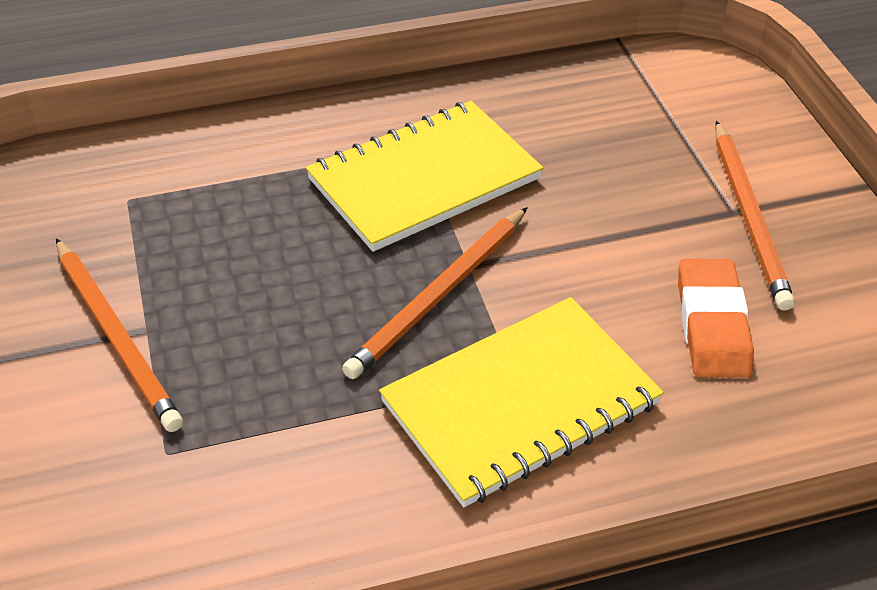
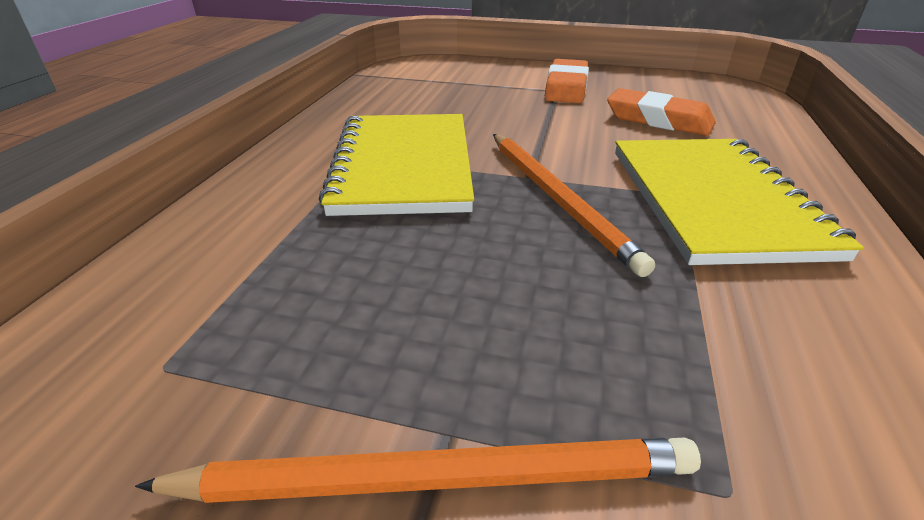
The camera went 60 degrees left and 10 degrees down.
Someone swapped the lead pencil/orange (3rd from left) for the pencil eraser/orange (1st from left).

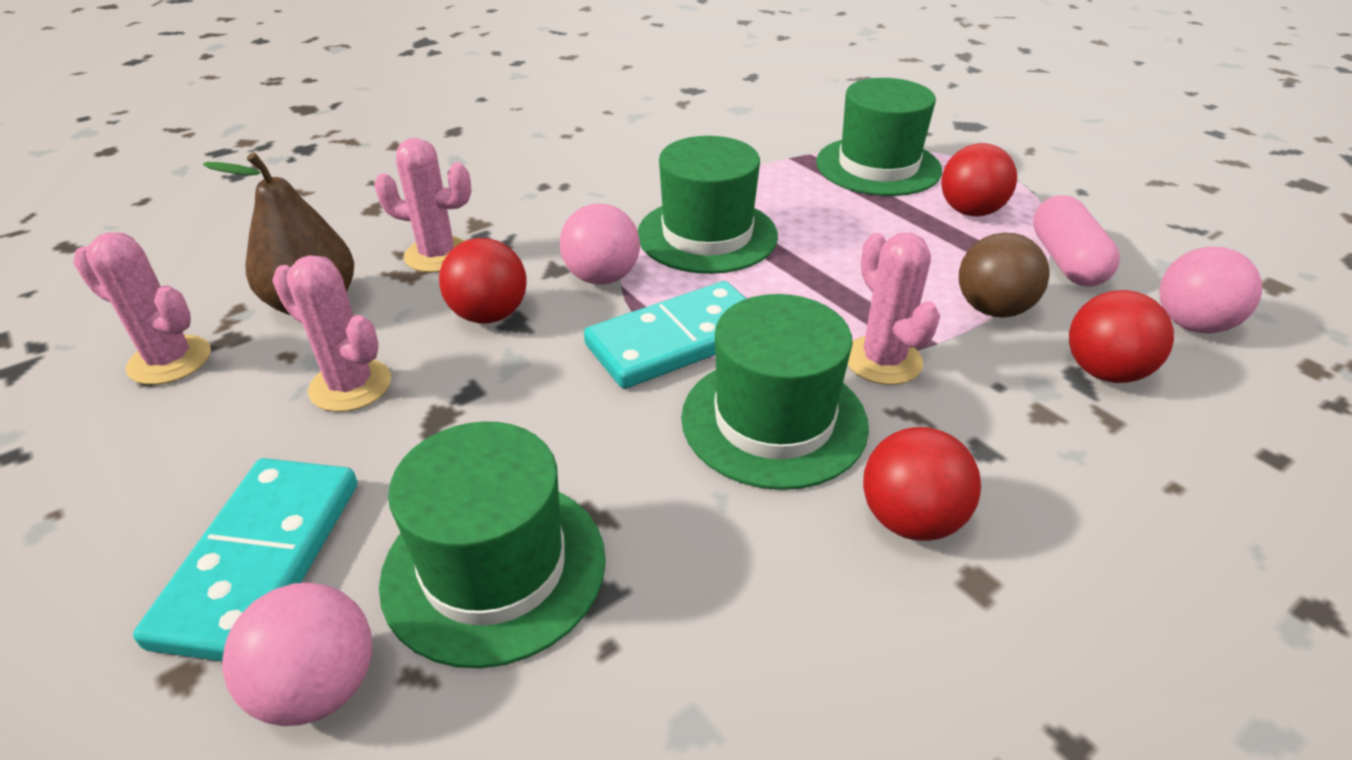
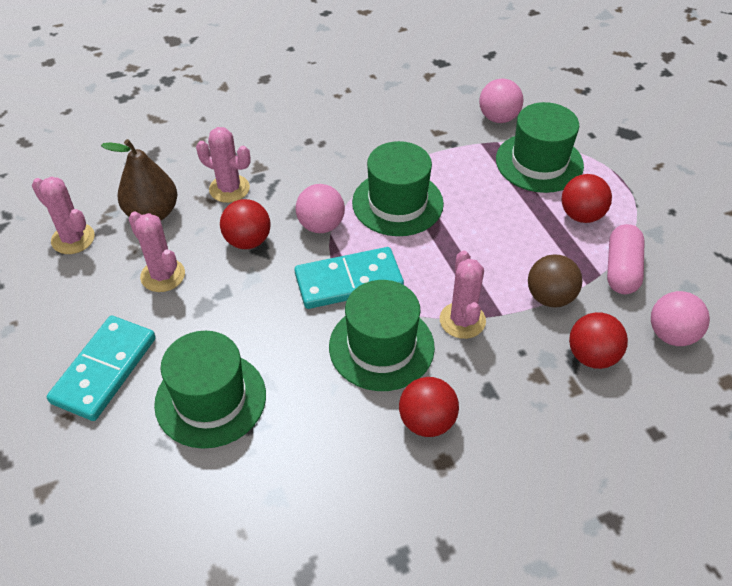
The camera went 15 degrees right and 10 degrees up.
Someone carried the ball/pink (1st from left in the first image).

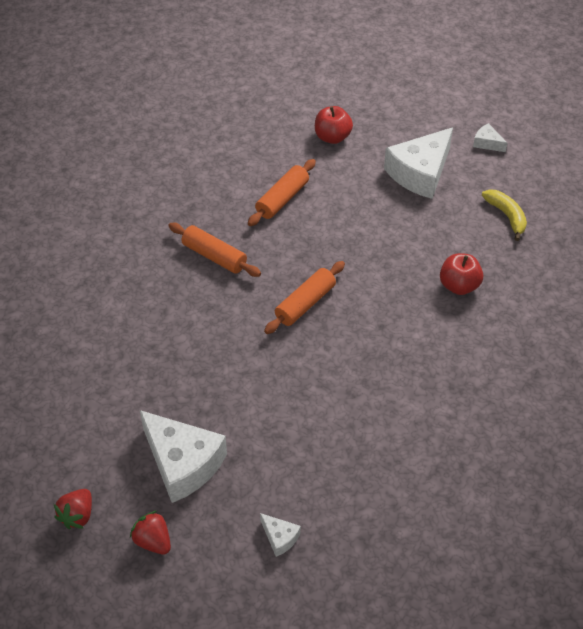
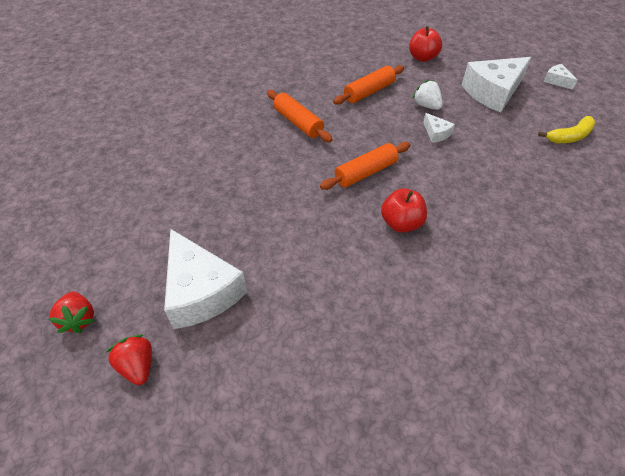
The camera went 15 degrees right and 0 degrees up.
Someone rotated the strawberry/red (1st from left) by 60 degrees counterclockwise.
Someone carried the toy apple/red (2nd from left in the first image).
Someone put down the strawberry/pure white.
Someone carried the cheese/pure white (2nd from left).
Someone rotated the banana/yellow by 75 degrees clockwise.

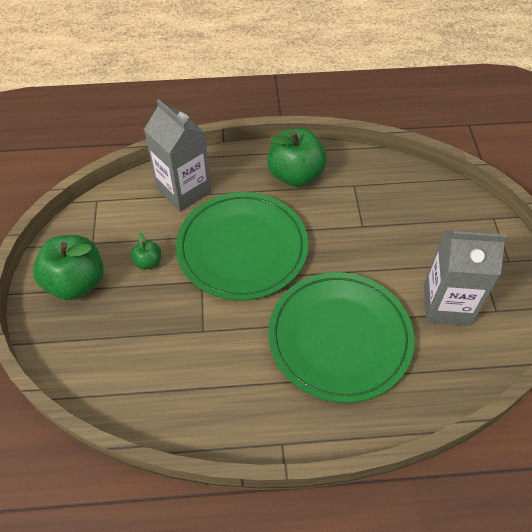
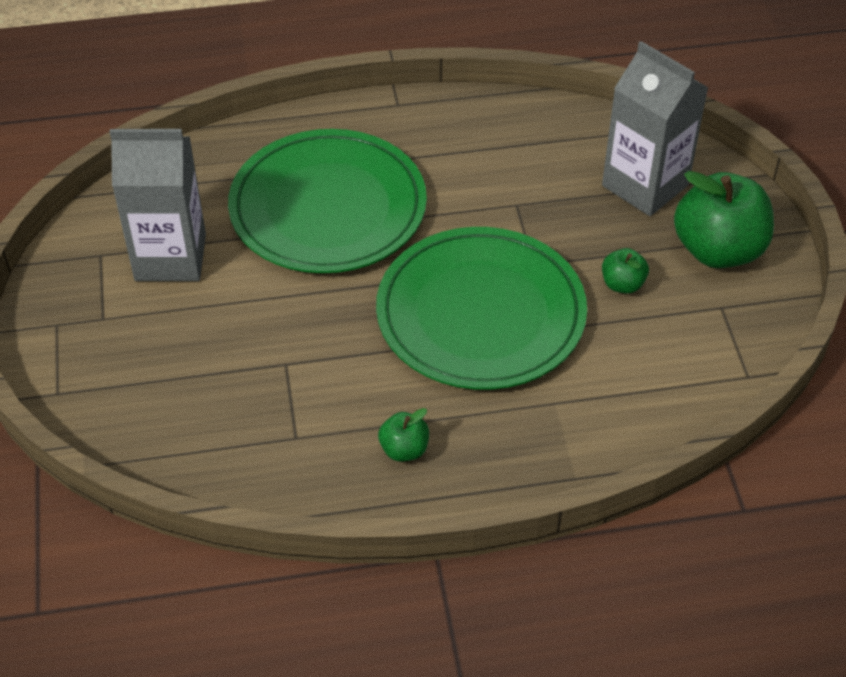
The camera went 175 degrees right and 5 degrees down.
Someone scaled the toy apple/leaf-green (3rd from left in the first image) by 0.47.
Someone carried the juice carton/ash-grey (1st from left in the first image).

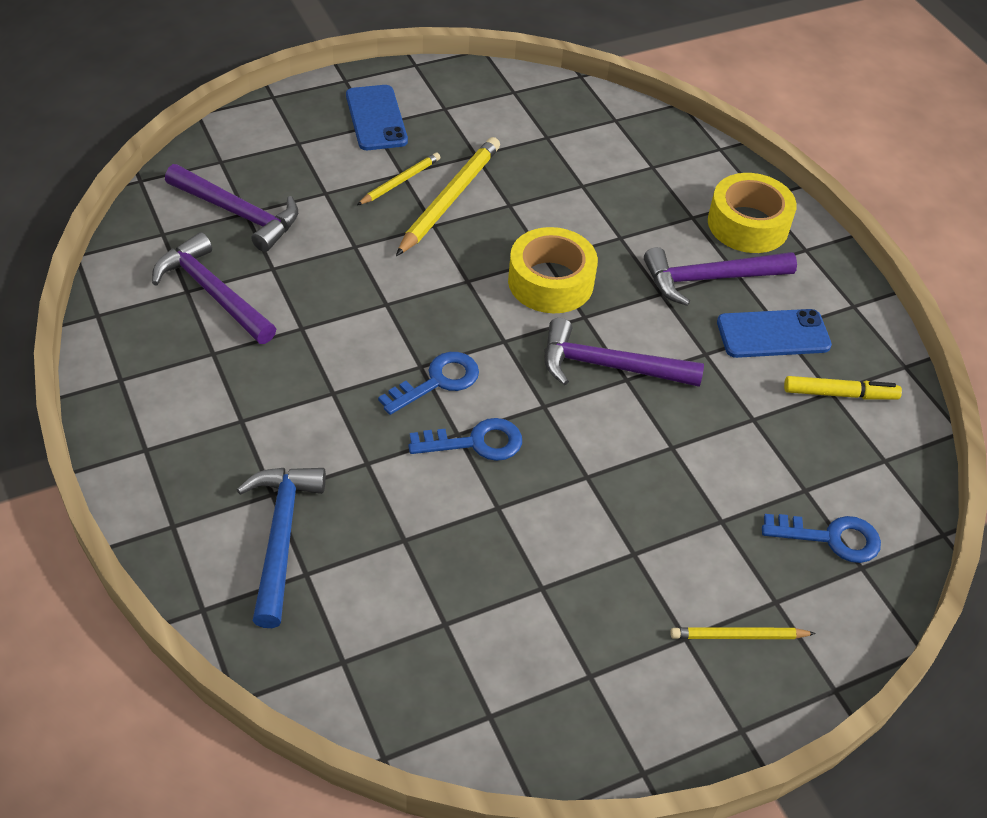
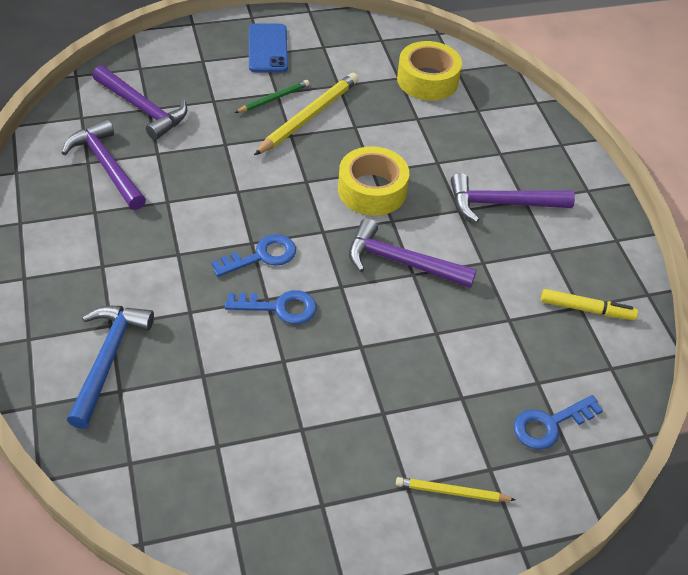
The camera went 10 degrees right and 0 degrees up.
Someone repainted the lead pencil/yellow (1st from left), which became the lead pencil/leaf-green.
Someone carried the sticky tape/yellow (2nd from left).
Someone rotated the key/royal blue (3rd from left) by 135 degrees clockwise.
Someone took away the smartphone/royal blue (2nd from left).

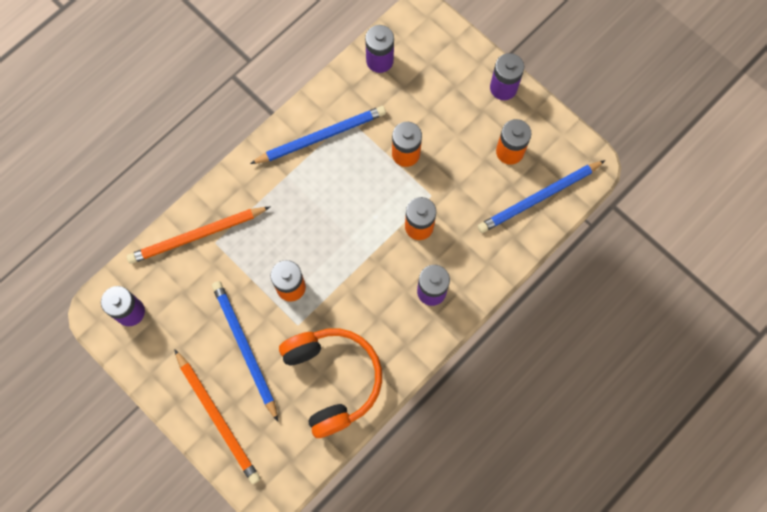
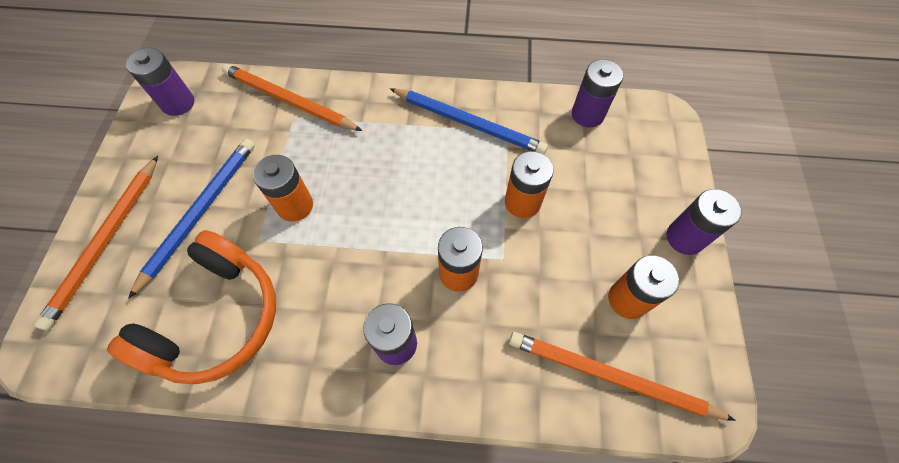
The camera went 50 degrees right and 10 degrees down.
Someone repainted the lead pencil/royal blue (3rd from left), which became the lead pencil/orange (3rd from left).

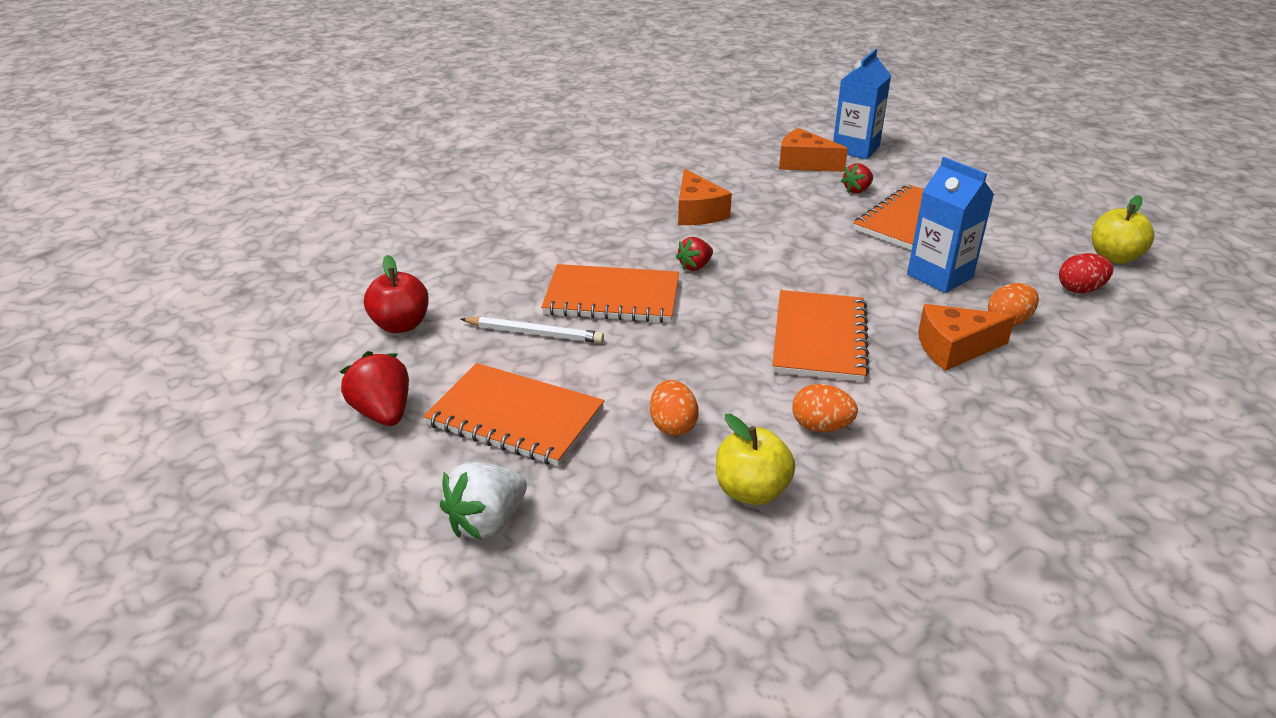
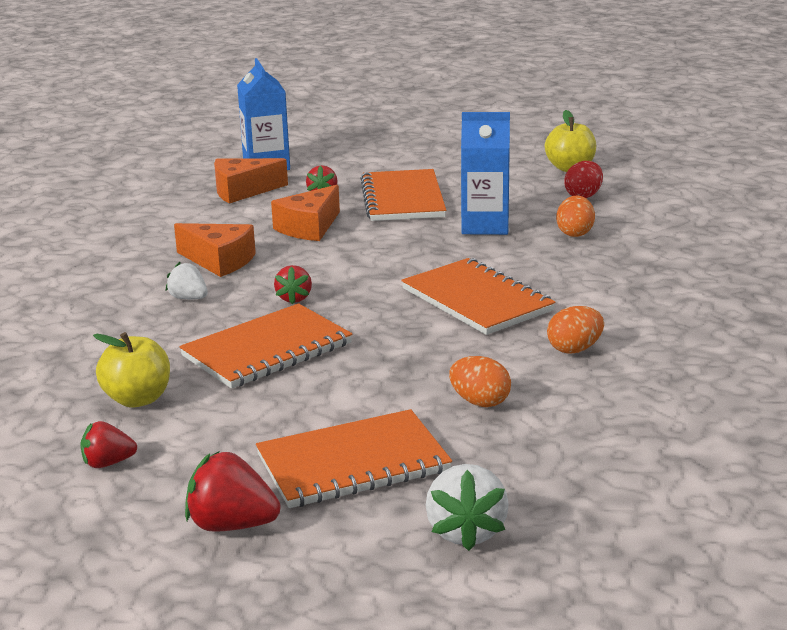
The camera went 45 degrees left and 10 degrees down.
Someone swapped the toy apple/red for the strawberry/red (1st from left).
Someone carried the toy apple/yellow (1st from left).
Someone put down the strawberry/pure white (1st from left).
Someone carried the cheese/orange (3rd from left).
Someone took away the lead pencil/pure white.

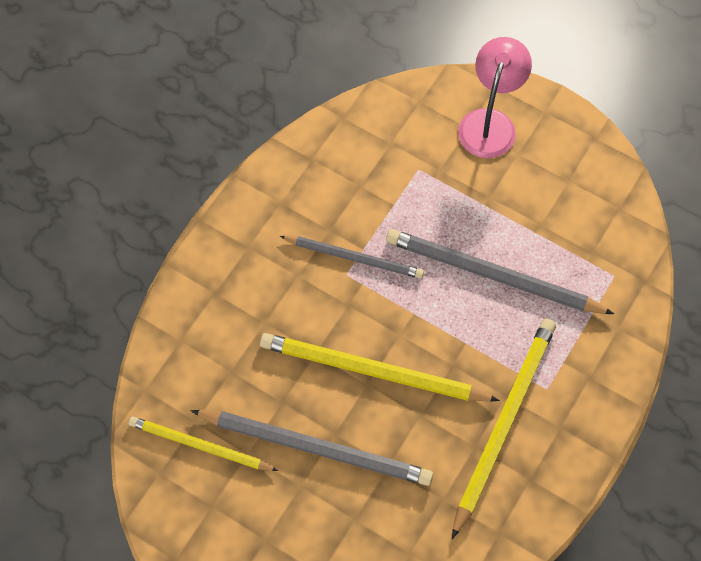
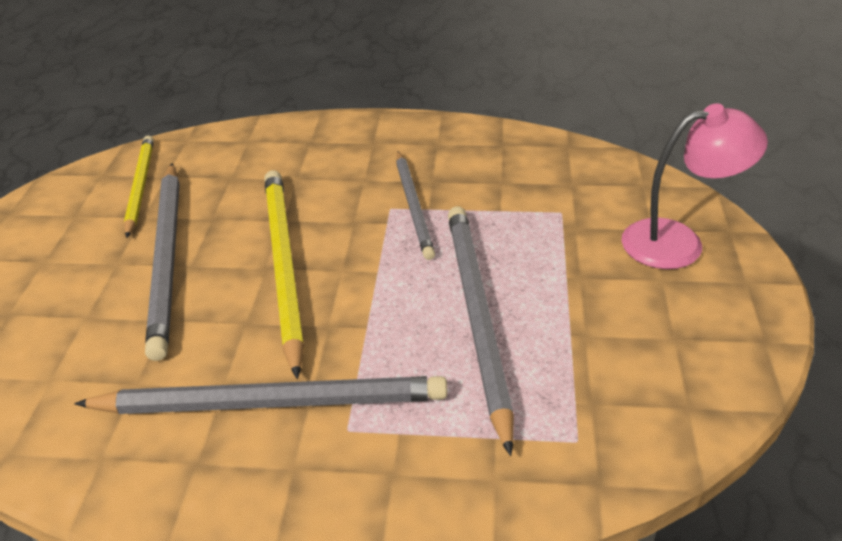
The camera went 65 degrees right and 25 degrees down.
Someone repainted the lead pencil/yellow (3rd from left), which became the lead pencil/ash-grey (2nd from left).

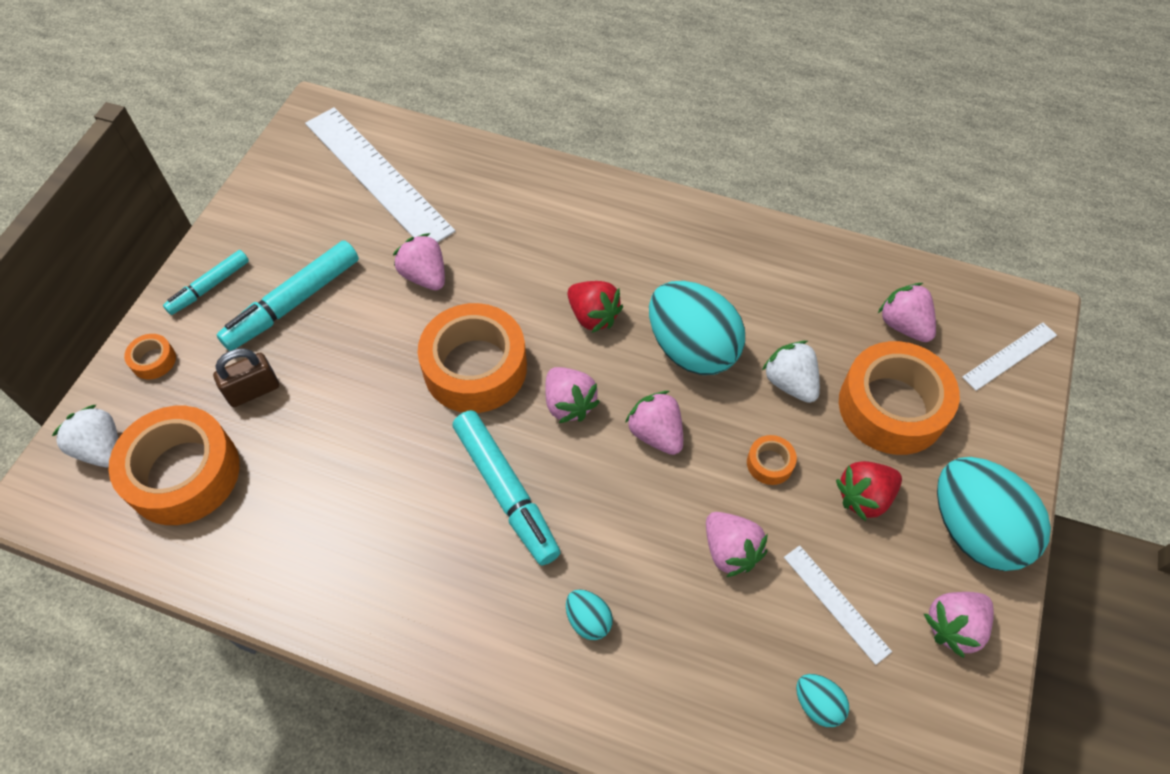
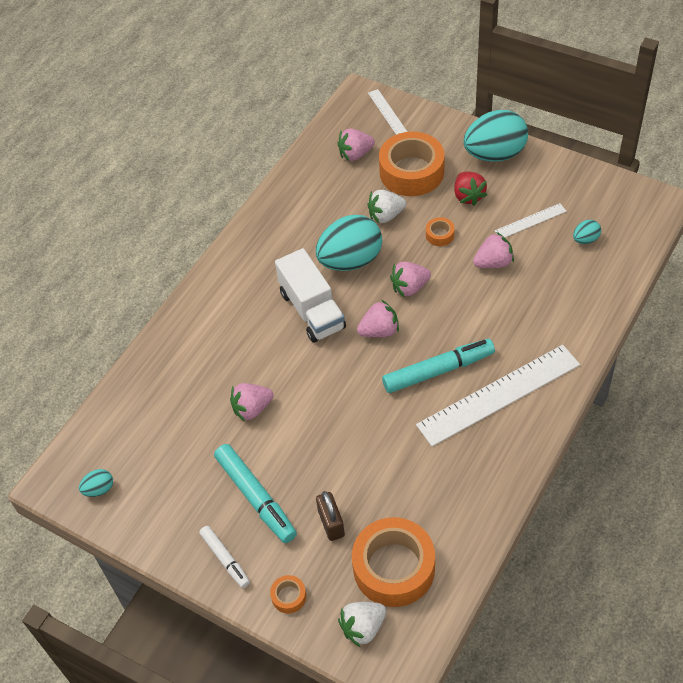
The camera went 75 degrees left and 5 degrees down.
Someone carried the toy egg/aqua (1st from left).
Someone repainted the marker pen/aqua (1st from left), which became the marker pen/pure white.
Someone swapped the strawberry/red (1st from left) for the lorry/pure white.
Someone carried the straightedge/pure white (1st from left in the first image).
Someone took away the sticky tape/orange (3rd from left).
Someone took away the strawberry/pink (6th from left).

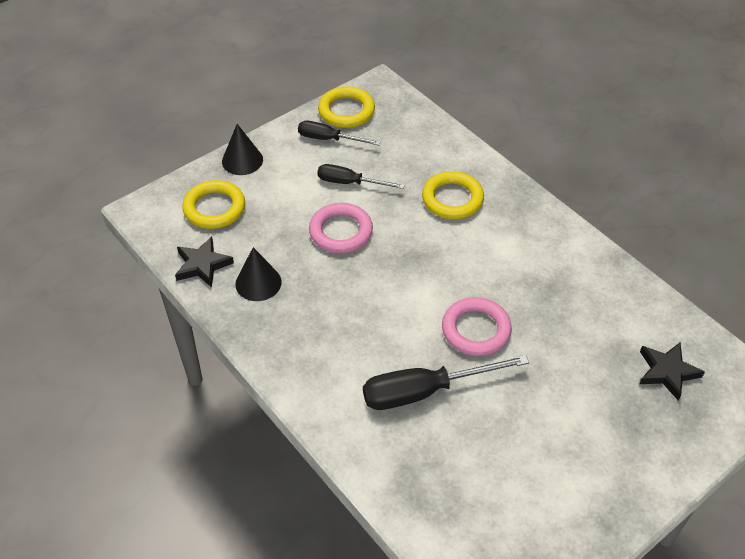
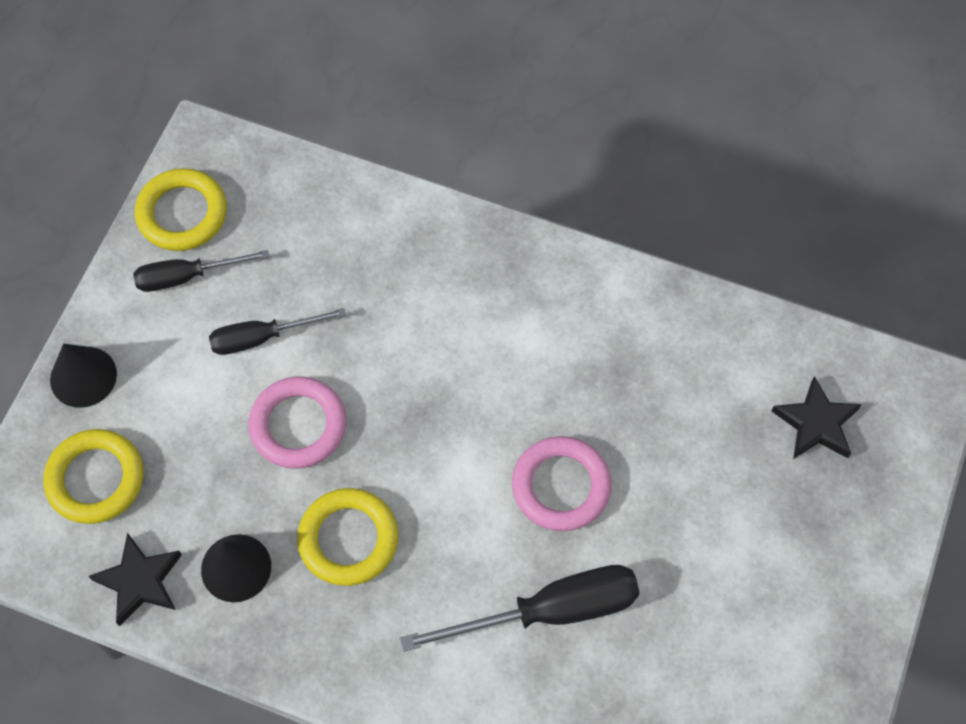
The camera went 30 degrees left and 15 degrees up.
Someone carried the hoop/yellow (3rd from left).
Someone rotated the flat screwdriver/jet-black (3rd from left) by 150 degrees counterclockwise.

